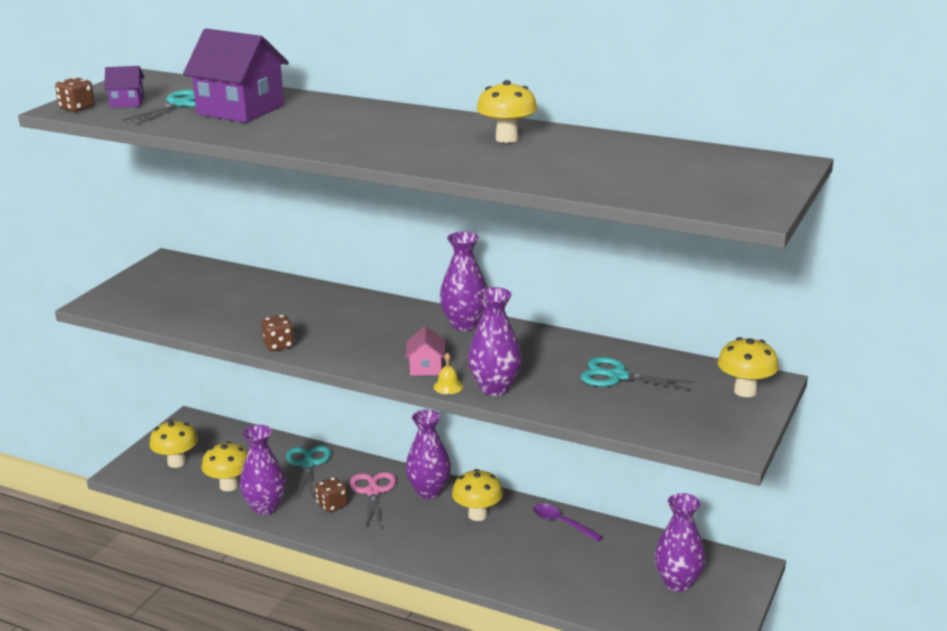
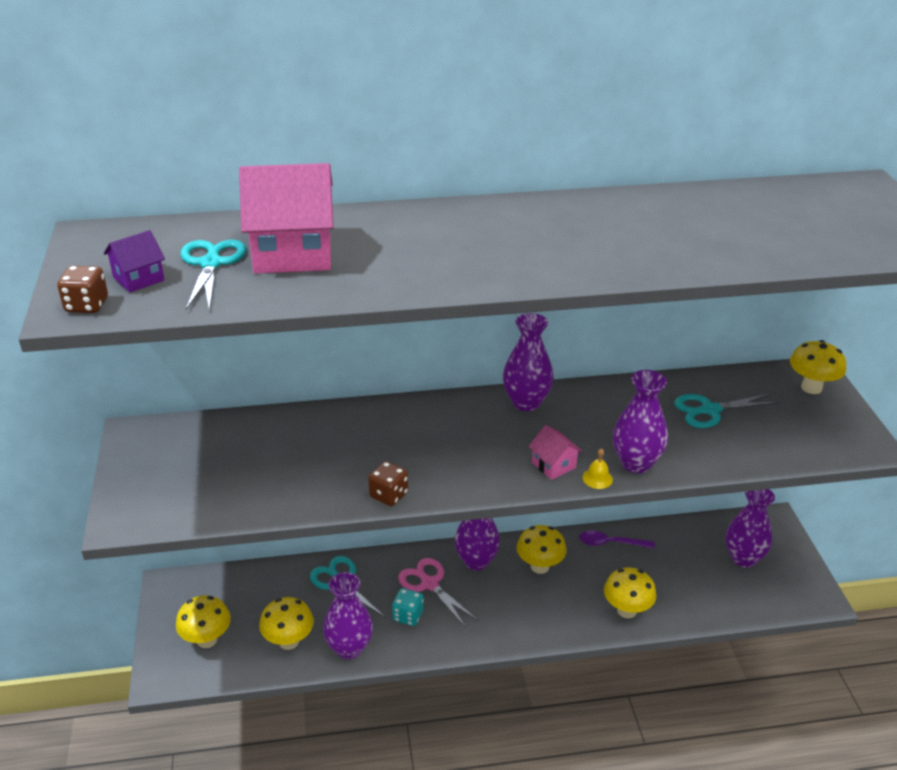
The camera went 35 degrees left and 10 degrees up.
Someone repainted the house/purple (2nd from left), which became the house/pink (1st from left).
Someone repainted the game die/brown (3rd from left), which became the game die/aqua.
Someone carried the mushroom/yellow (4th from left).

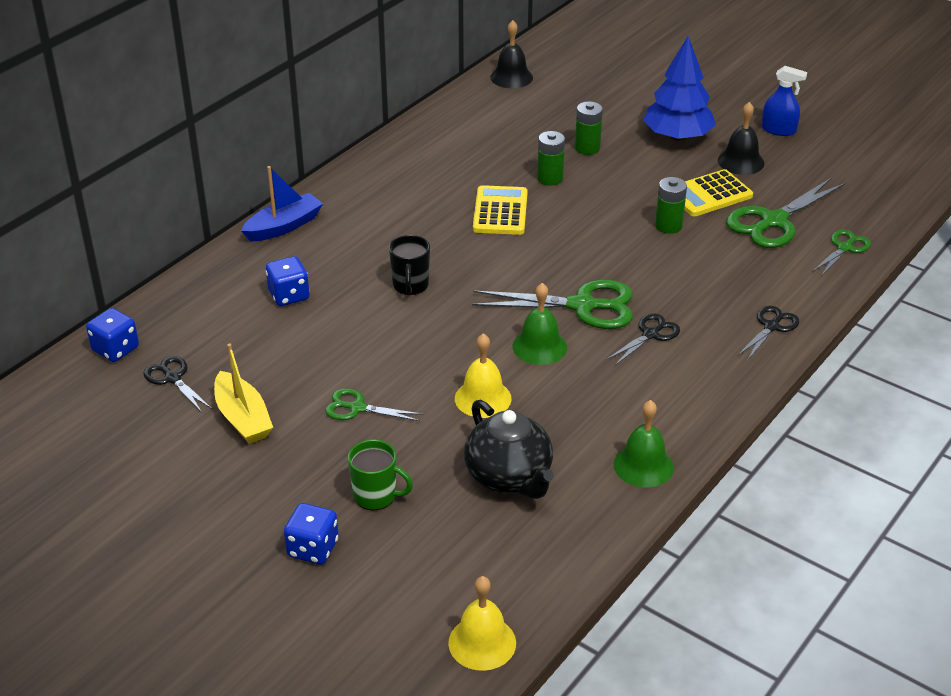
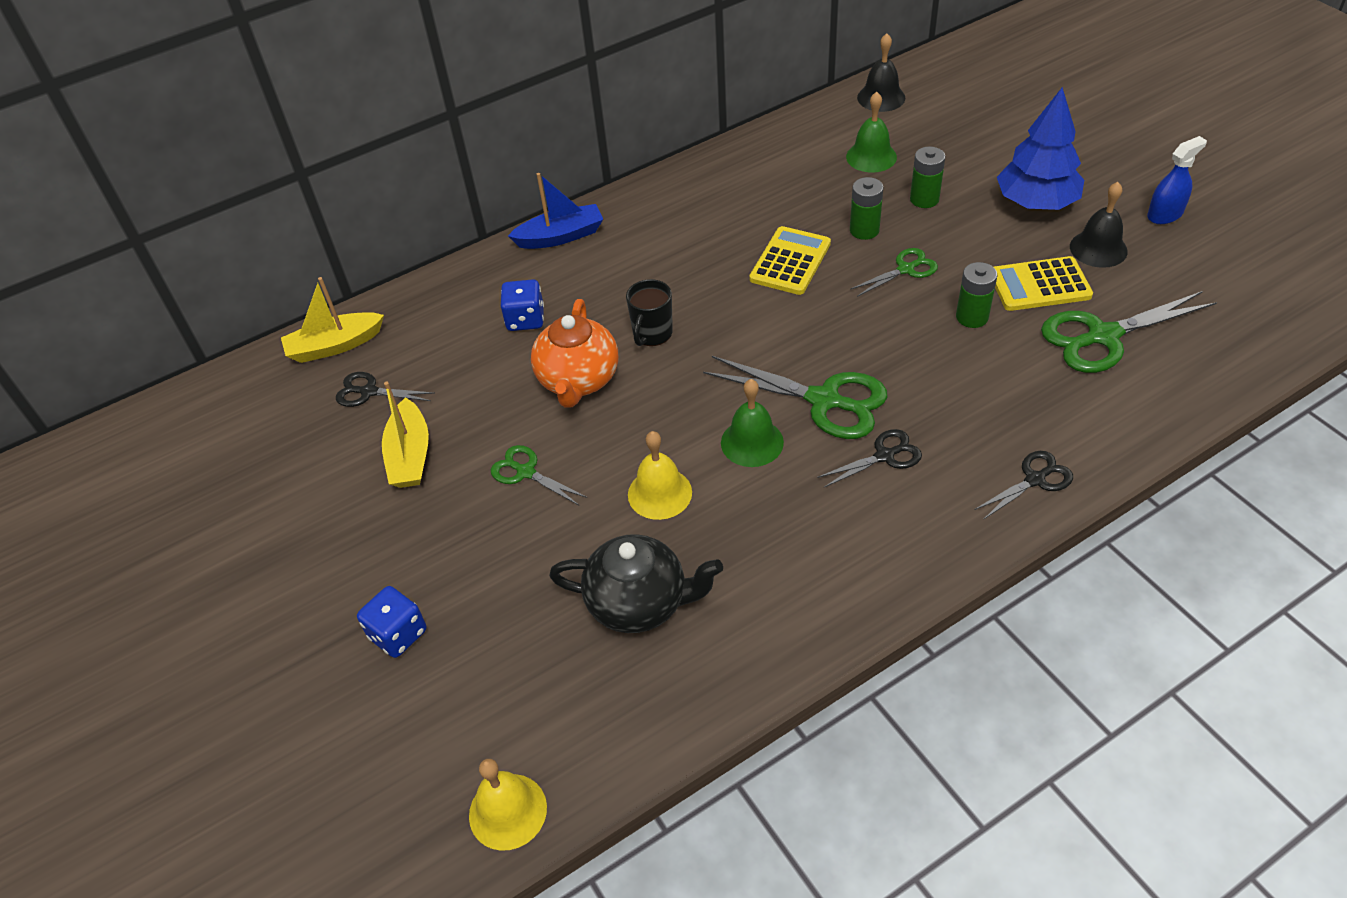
The camera went 25 degrees right and 10 degrees up.
Someone swapped the game die/royal blue (1st from left) for the sailboat/yellow (1st from left).
Someone rotated the pair of scissors/jet-black (1st from left) by 60 degrees counterclockwise.
Someone put down the china teapot/orange.
Someone rotated the china teapot/jet-black by 75 degrees counterclockwise.
Someone carried the bell/leaf-green (2nd from left).
Someone carried the pair of scissors/leaf-green (4th from left in the first image).
Someone rotated the sprayer/royal blue by 75 degrees counterclockwise.
Someone took away the tea mug/leaf-green.

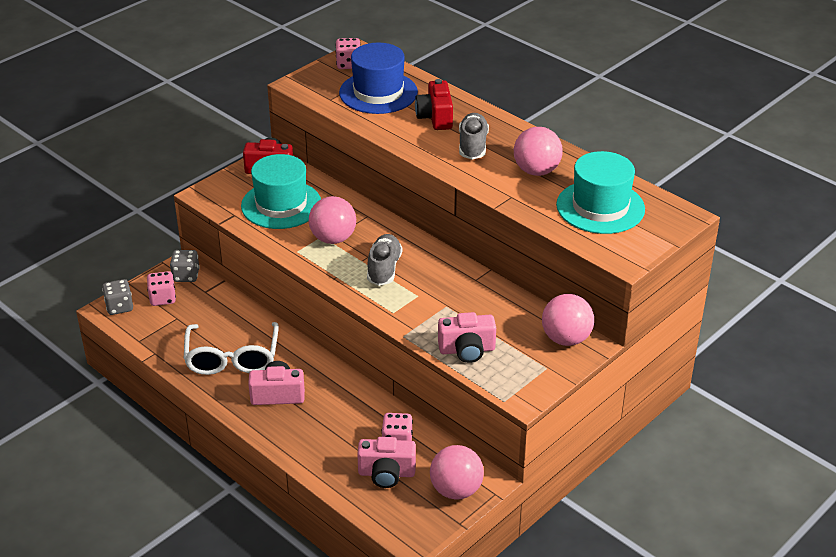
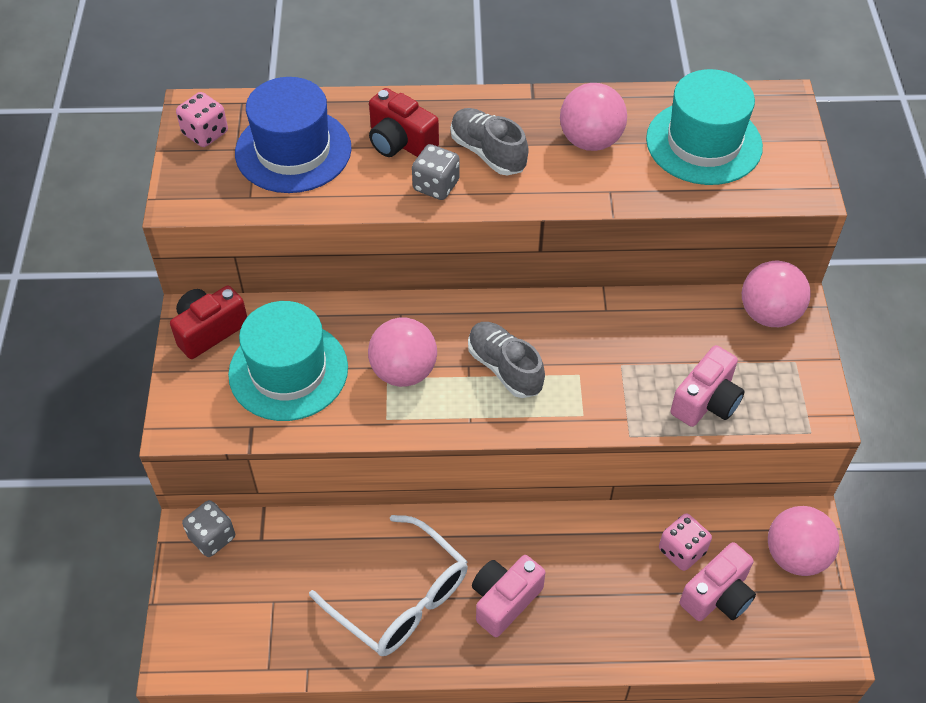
The camera went 45 degrees left and 15 degrees up.
Someone carried the game die/ash-grey (1st from left in the first image).
Someone took away the game die/pink (1st from left).

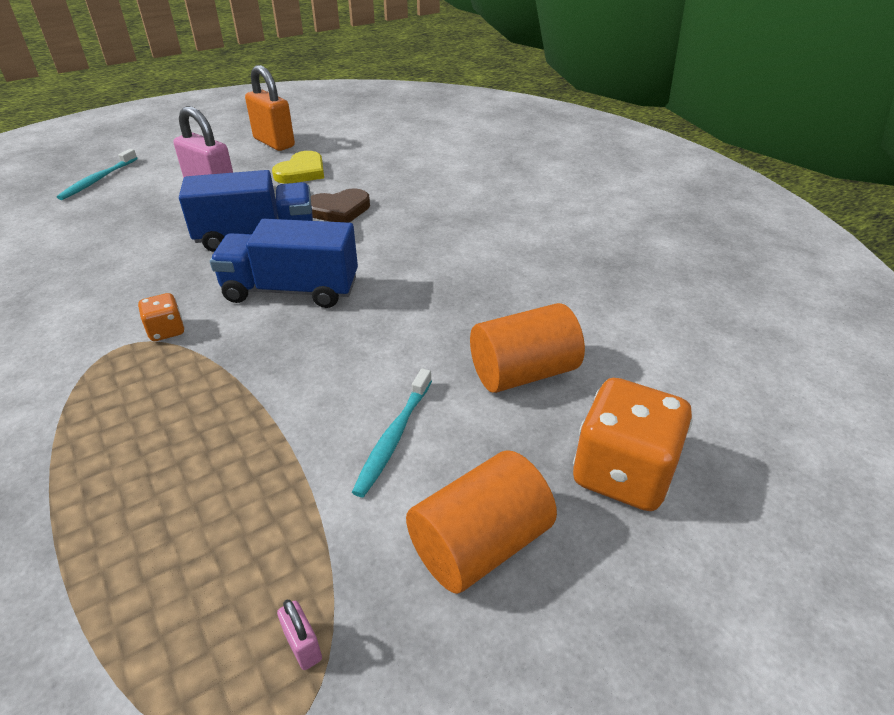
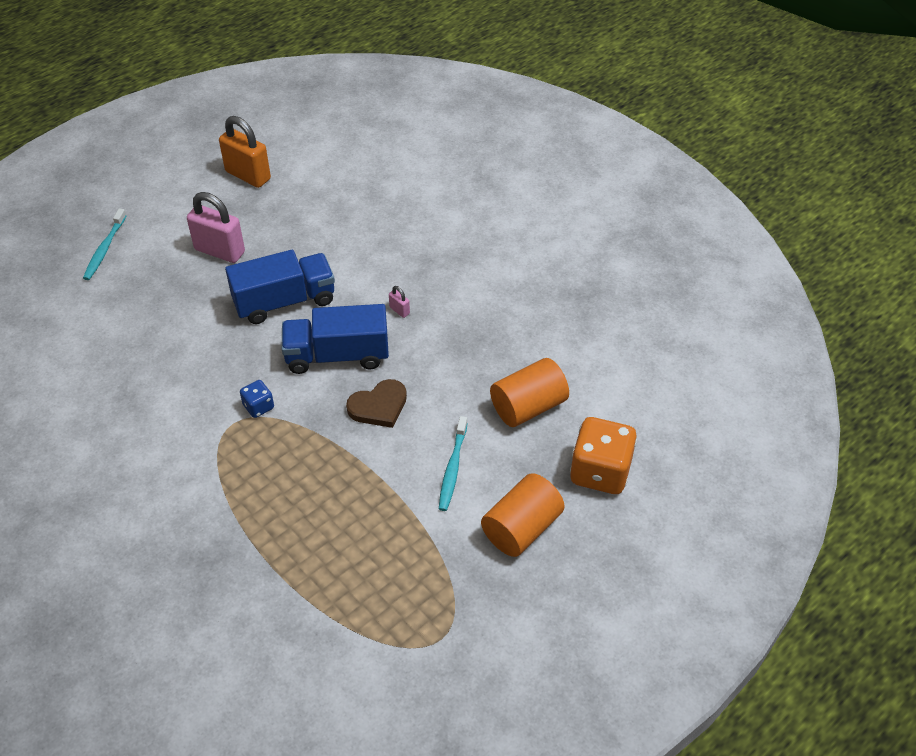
The camera went 10 degrees left and 10 degrees up.
Someone repainted the game die/orange (1st from left), which became the game die/royal blue.
Someone carried the heart/brown.
Someone carried the lock/pink (2nd from left).
Someone took away the heart/yellow.

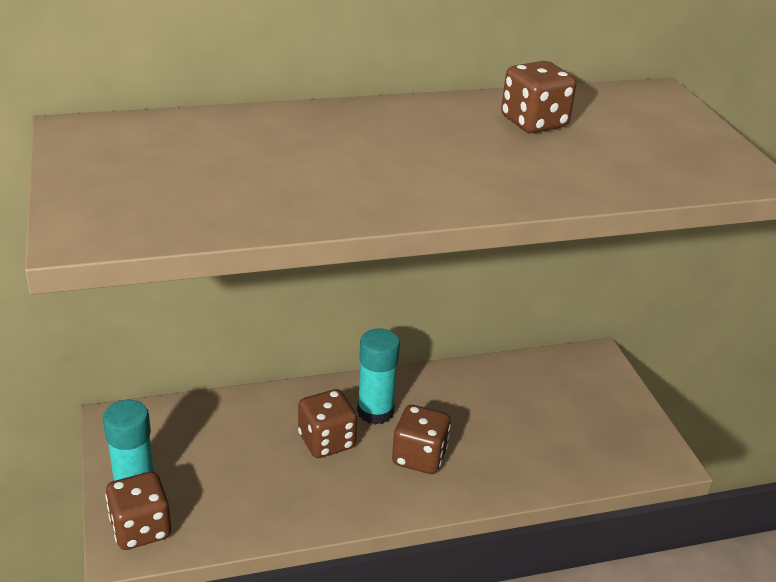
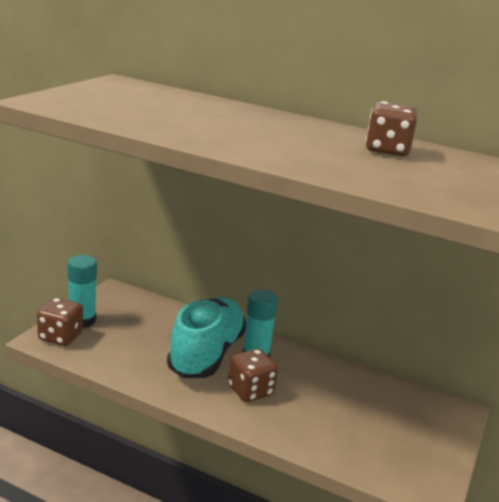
The camera went 40 degrees right and 10 degrees down.
Someone swapped the game die/brown (2nd from left) for the sneaker/aqua.

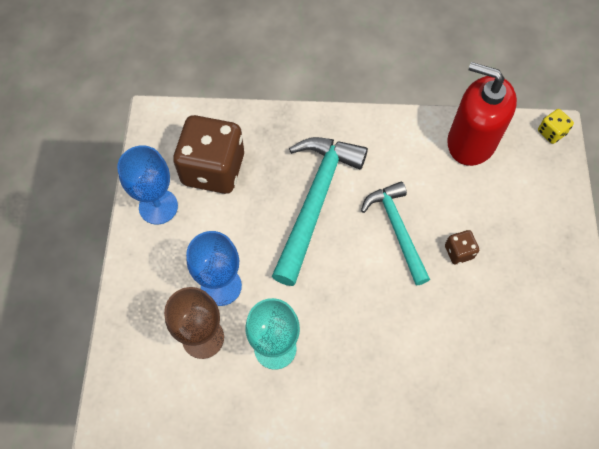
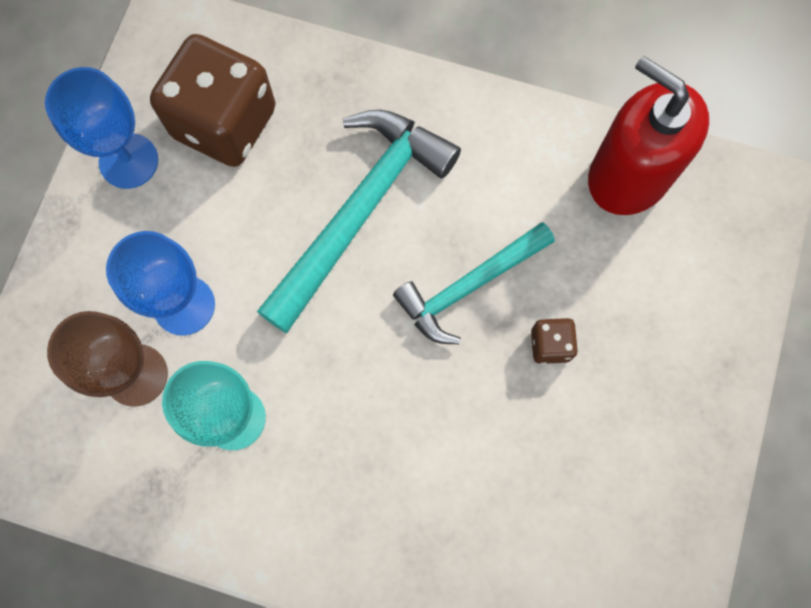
The camera went 15 degrees right and 10 degrees up.
Someone rotated the claw hammer/aqua (2nd from left) by 120 degrees counterclockwise.
Someone took away the game die/yellow.

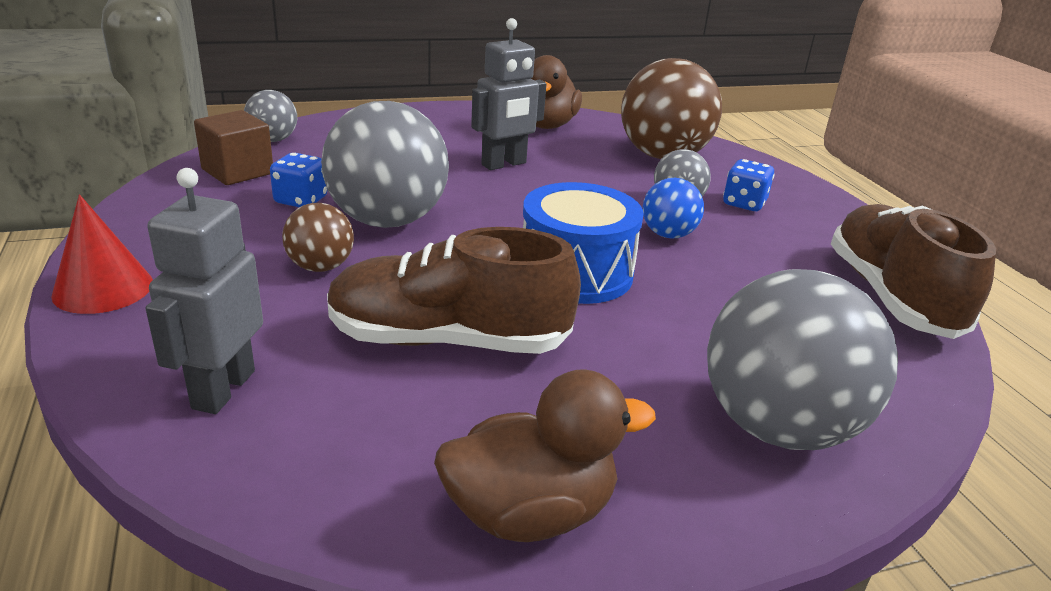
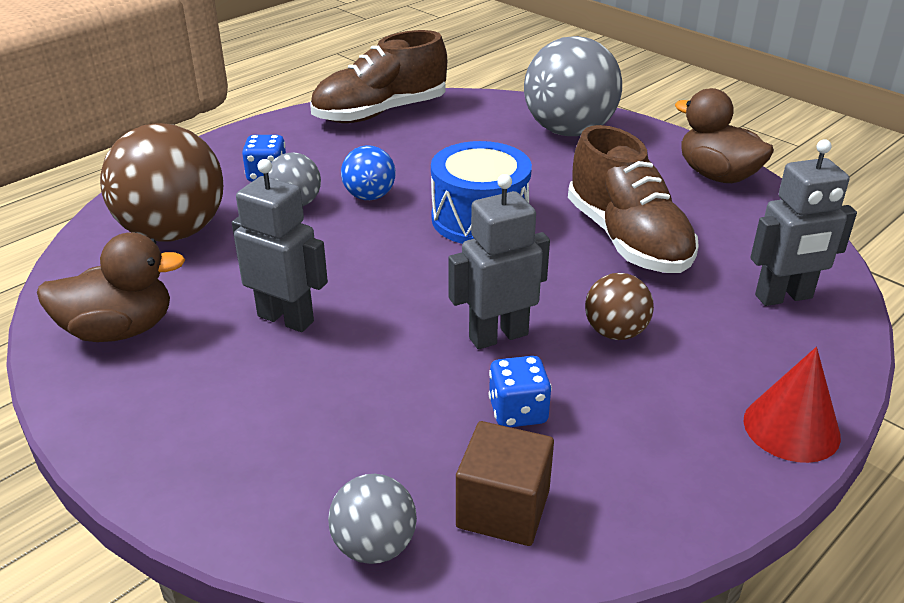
The camera went 115 degrees left and 5 degrees up.
Someone swapped the ball/ash-grey (2nd from left) for the robot figure/ash-grey (2nd from left).

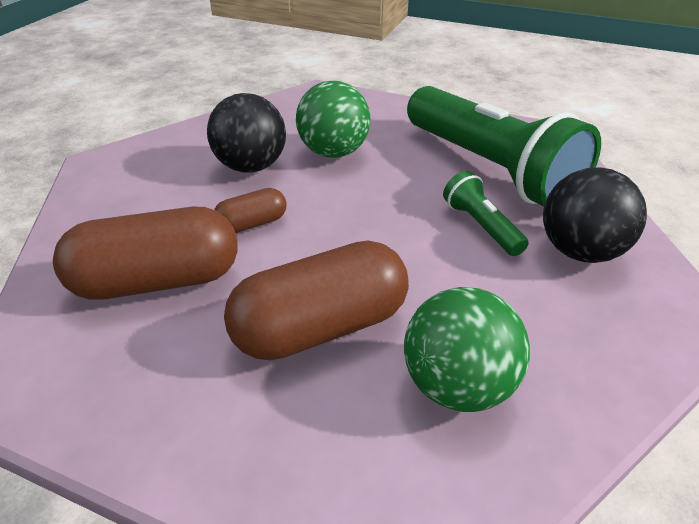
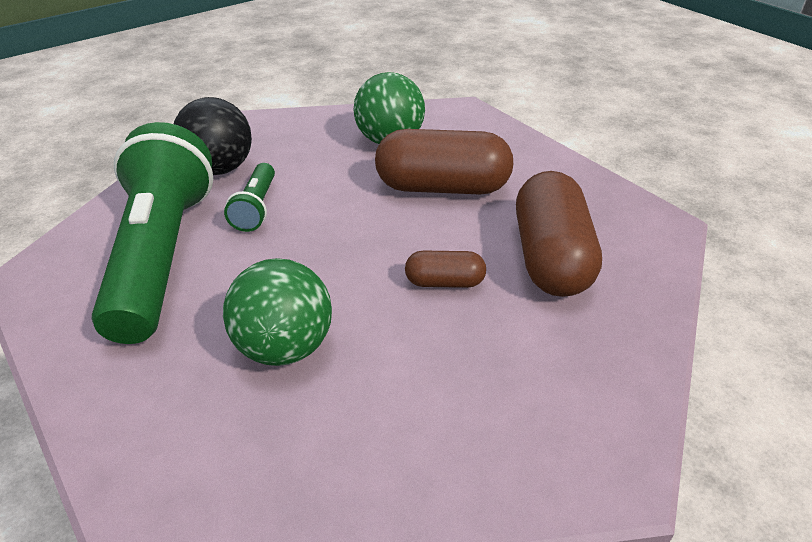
The camera went 150 degrees left and 0 degrees up.
Someone rotated the pill shape/brown (1st from left in the first image) by 75 degrees clockwise.
Someone took away the ball/jet-black (1st from left).

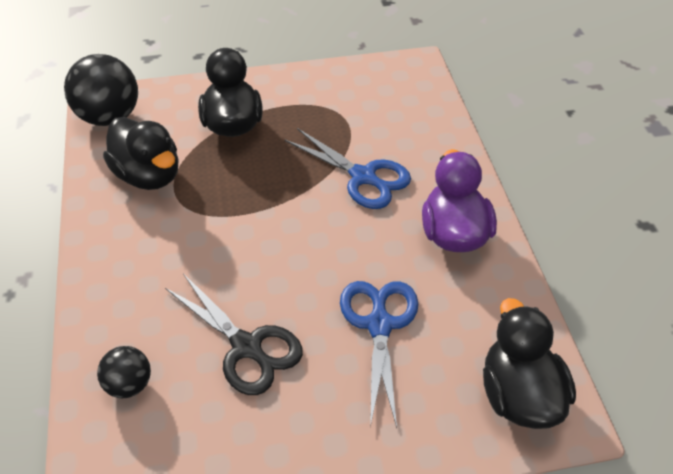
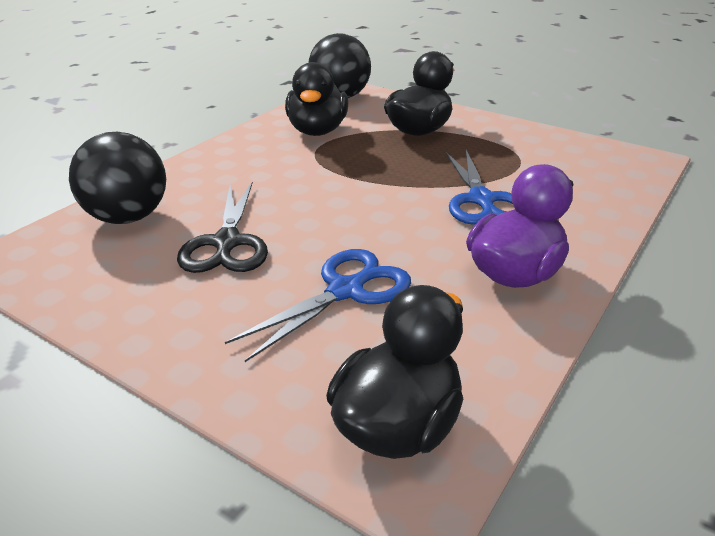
The camera went 45 degrees right and 15 degrees down.
Someone scaled the ball/jet-black (2nd from left in the first image) by 1.83.

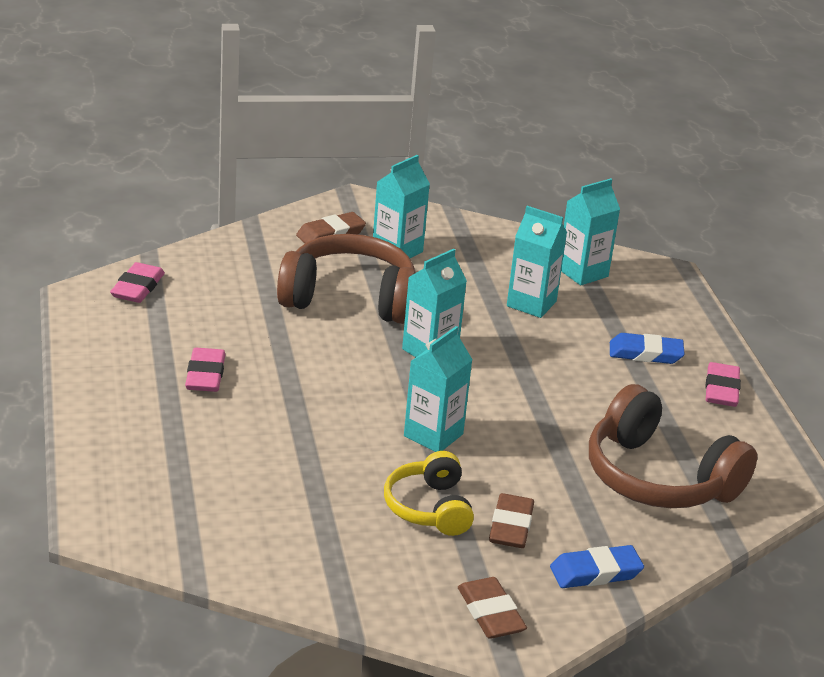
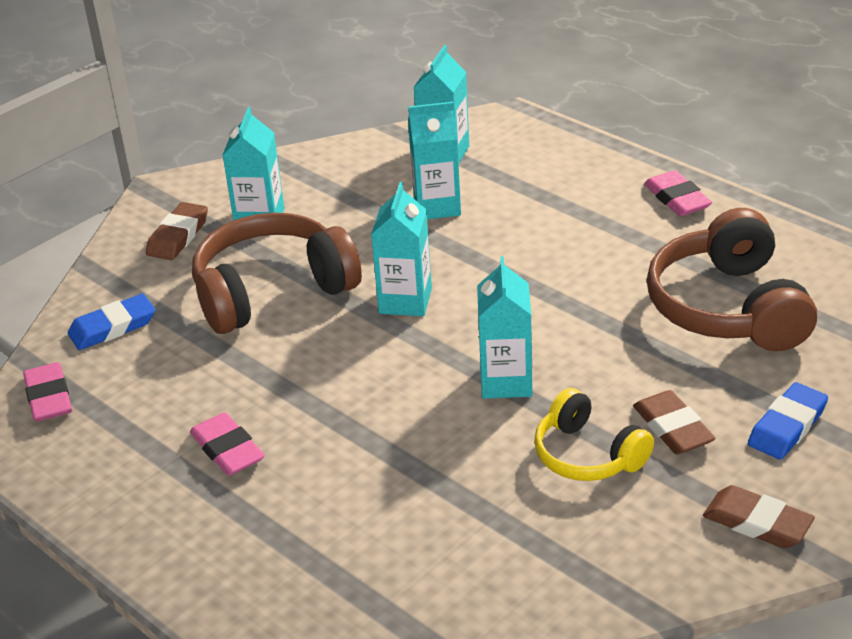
The camera went 30 degrees left and 5 degrees up.
Someone carried the pencil eraser/royal blue (2nd from left in the first image).
Someone rotated the headphones/brown (2nd from left) by 75 degrees clockwise.

